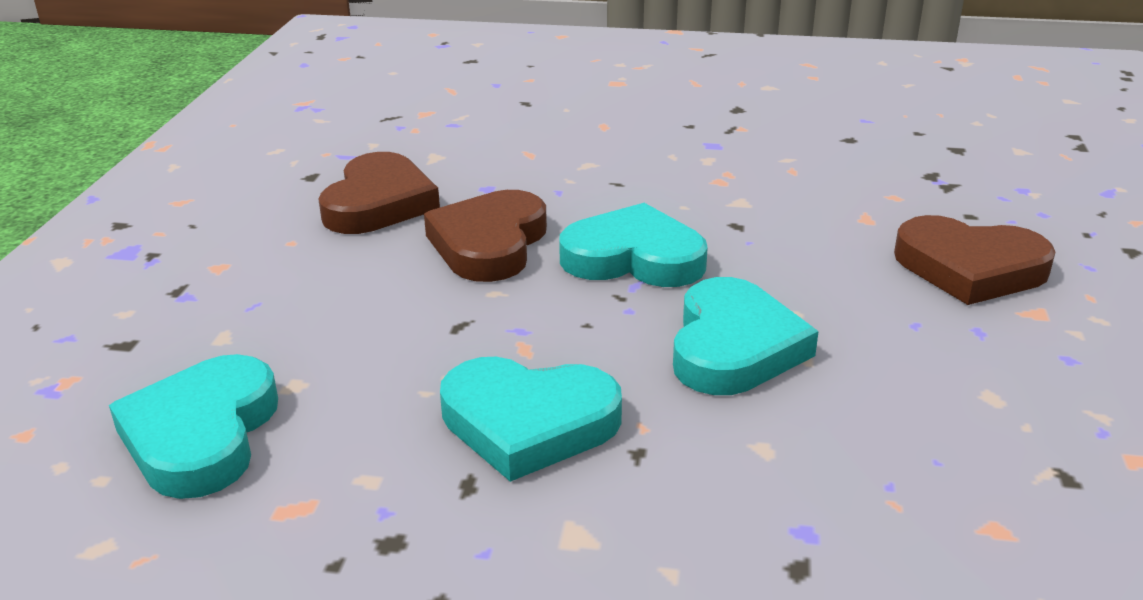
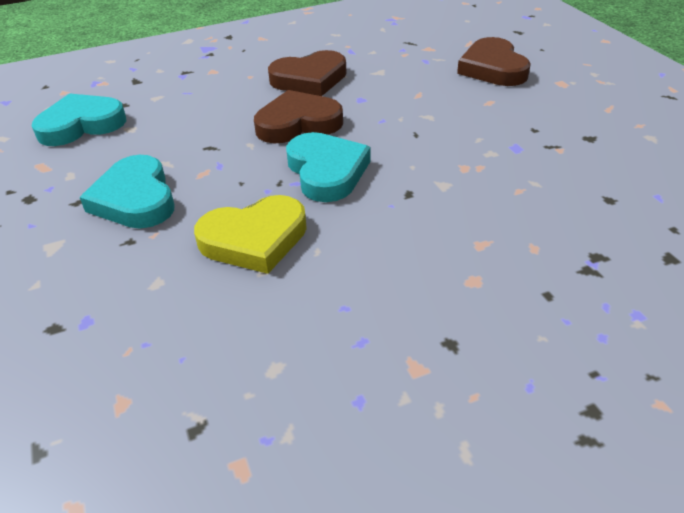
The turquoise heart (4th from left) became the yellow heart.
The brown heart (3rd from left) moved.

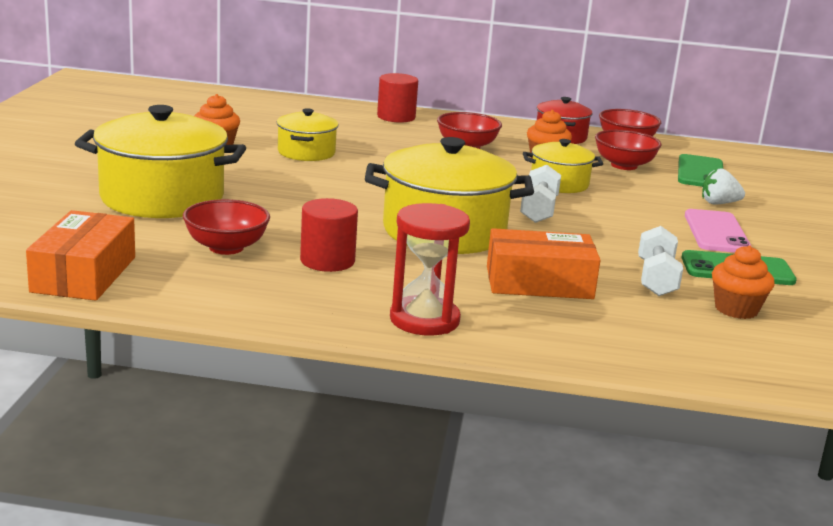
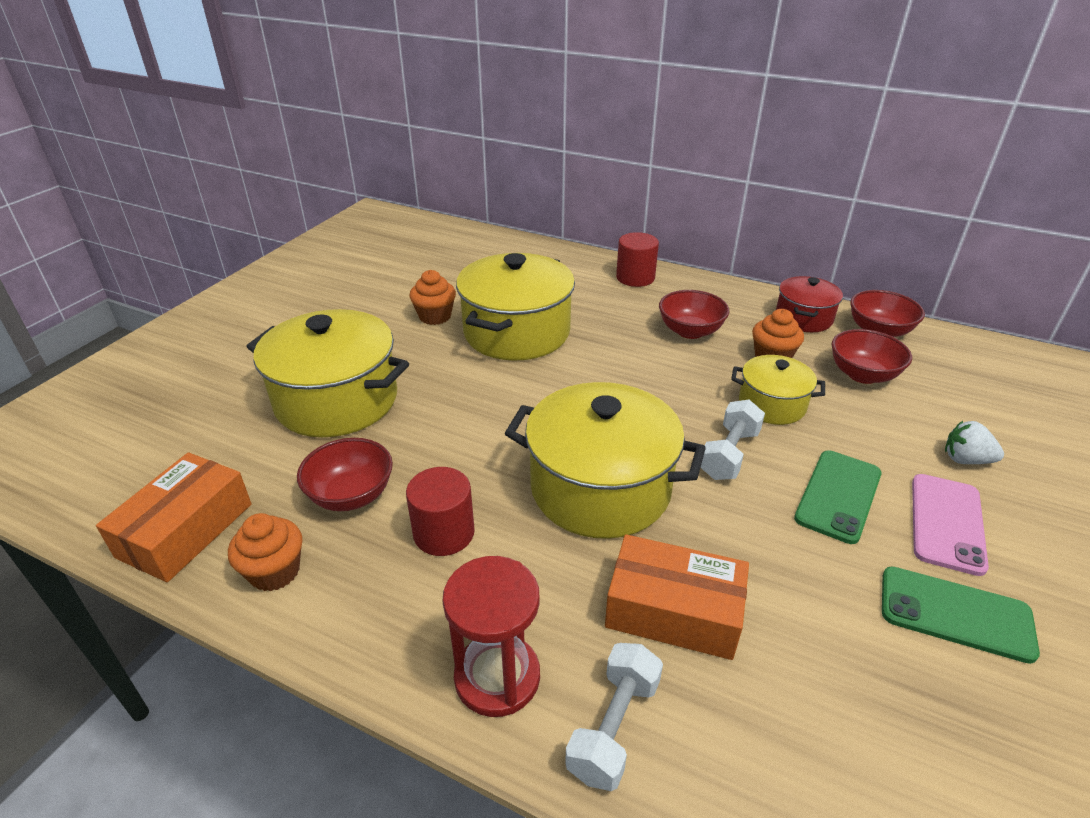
The yellow pot (2nd from left) changed to 1.84 times the size.
The white dumbbell (2nd from left in the first image) moved.
The green phone (1st from left) moved.
The orange cupcake (3rd from left in the first image) moved.

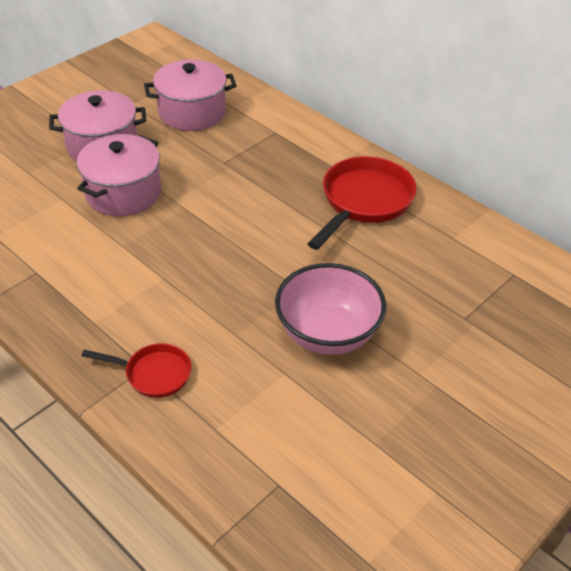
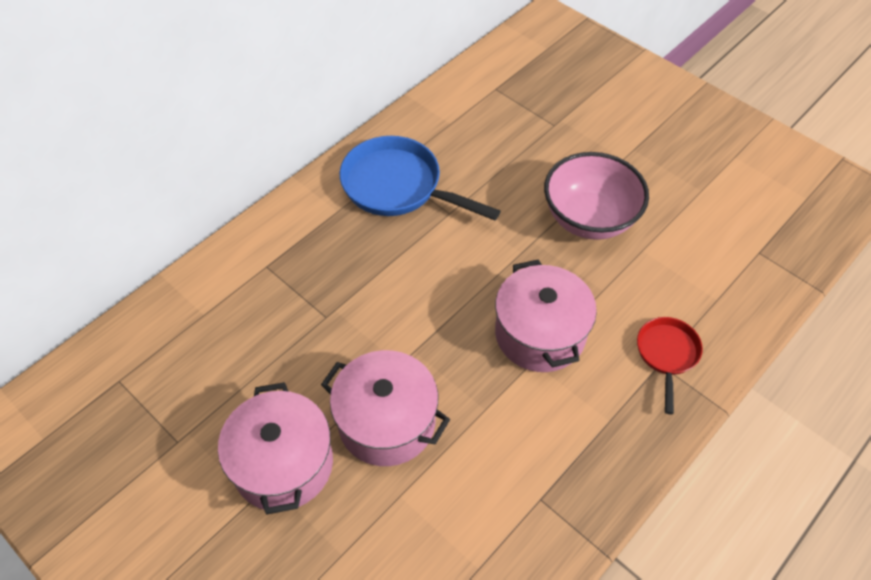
The pink pot (3rd from left) moved.
The red pan (2nd from left) became the blue pan.

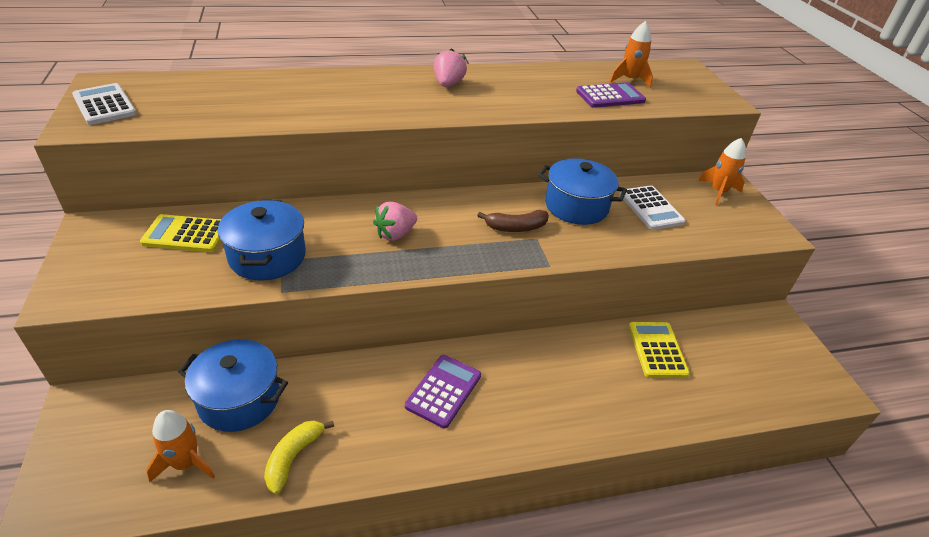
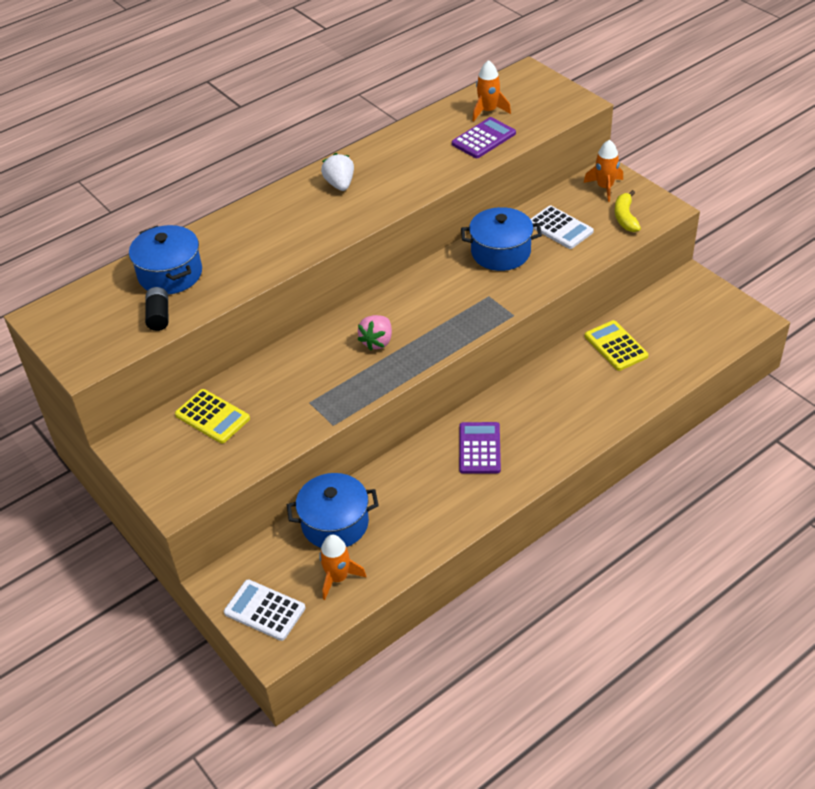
The white calculator (1st from left) moved.
The yellow calculator (1st from left) turned 120 degrees counterclockwise.
The blue pot (2nd from left in the first image) moved.
The yellow banana moved.
The pink strawberry (2nd from left) became the white strawberry.
The brown banana disappeared.
The black battery appeared.

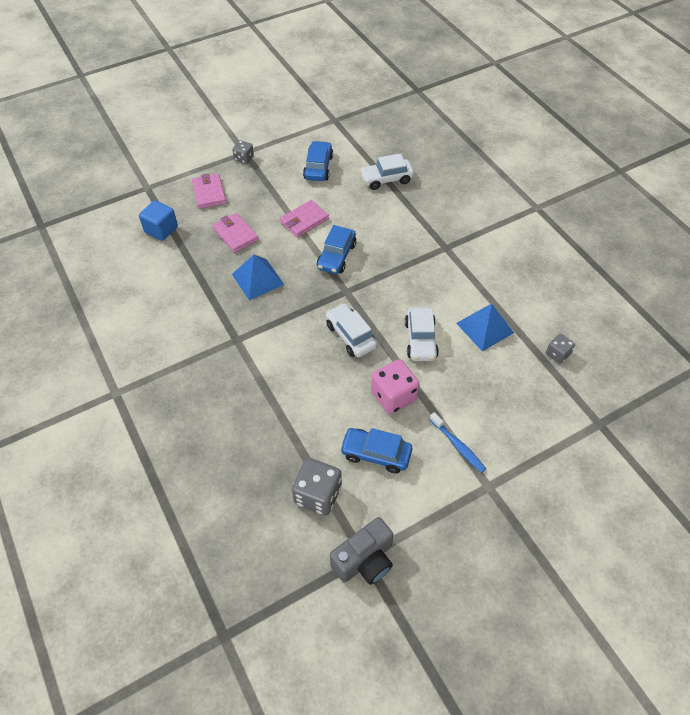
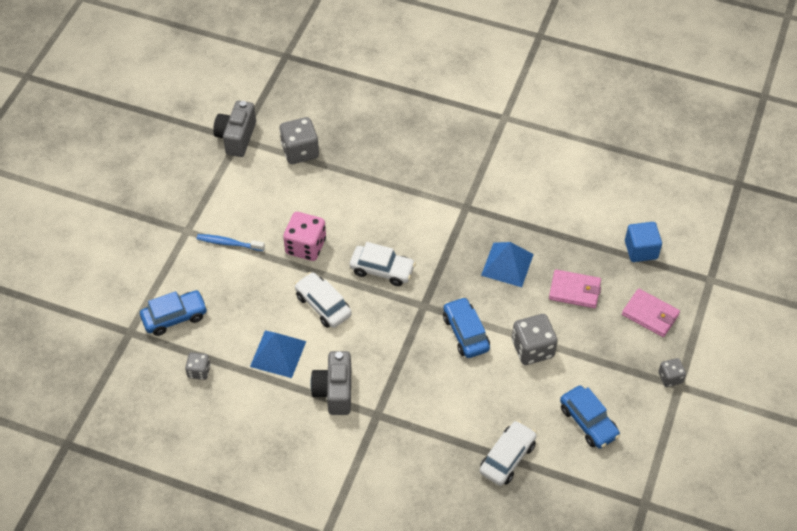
The pink wallet (3rd from left) was replaced by the grey dice (3rd from left).
The blue car (3rd from left in the first image) moved.
The grey camera (2nd from left) appeared.

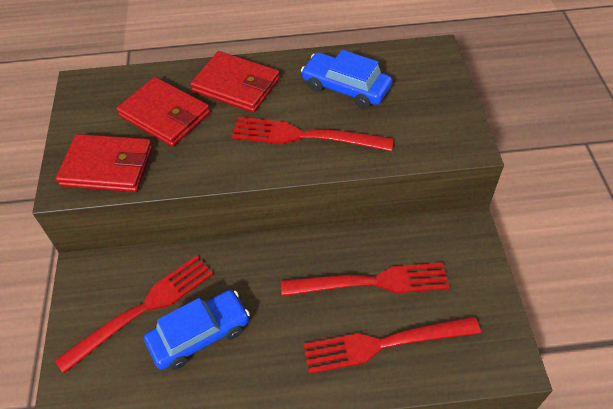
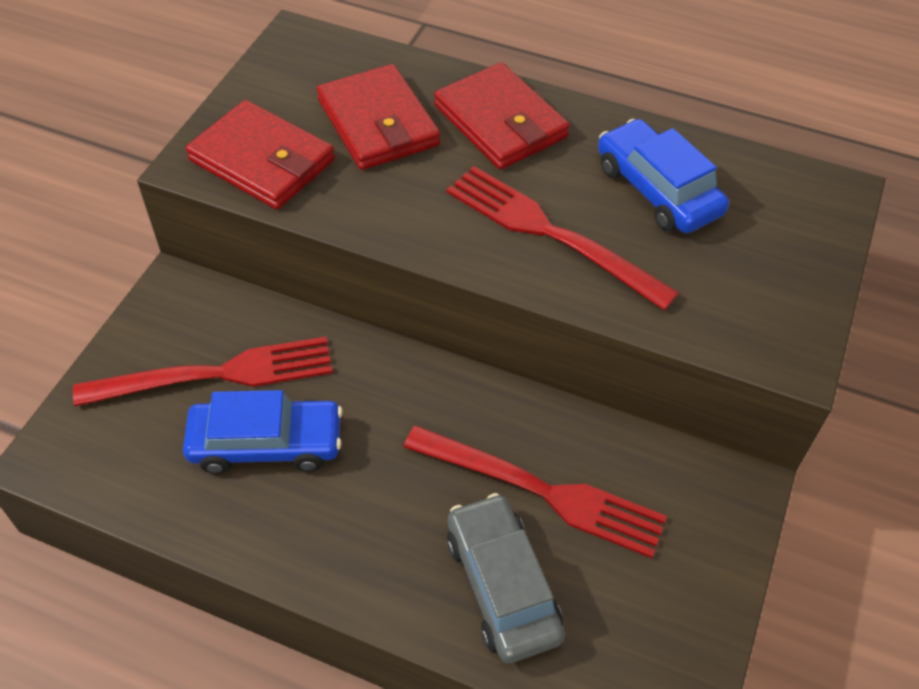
The red fork (4th from left) was replaced by the grey car.

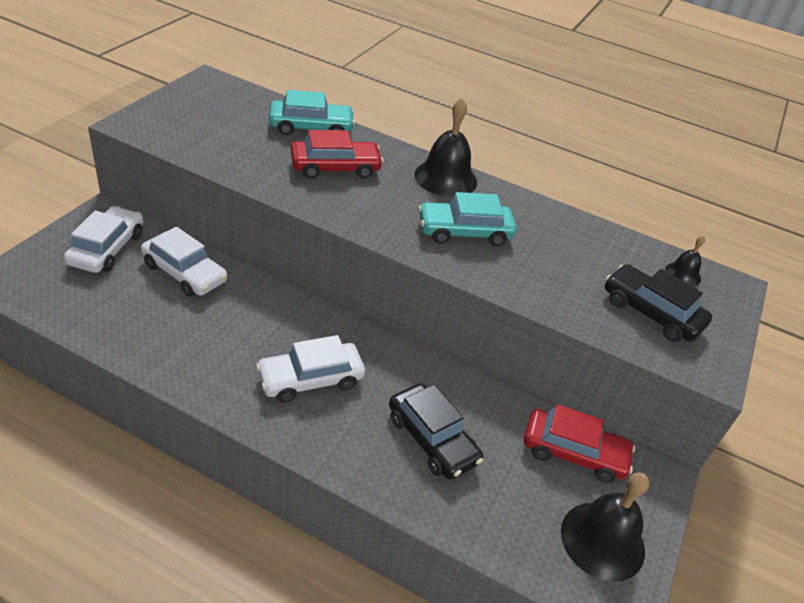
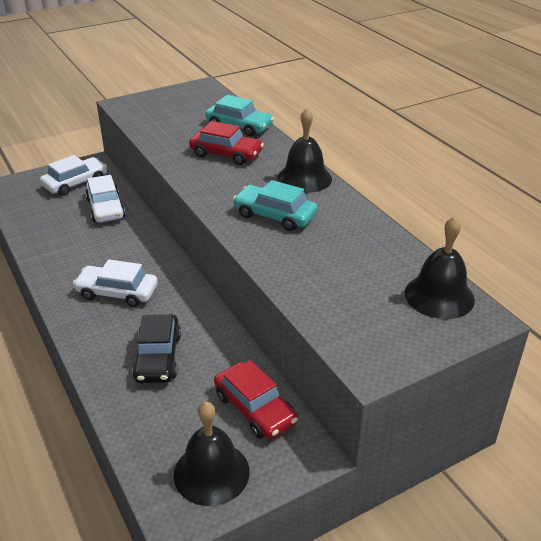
The black car (2nd from left) disappeared.
The black bell (3rd from left) changed to 1.93 times the size.

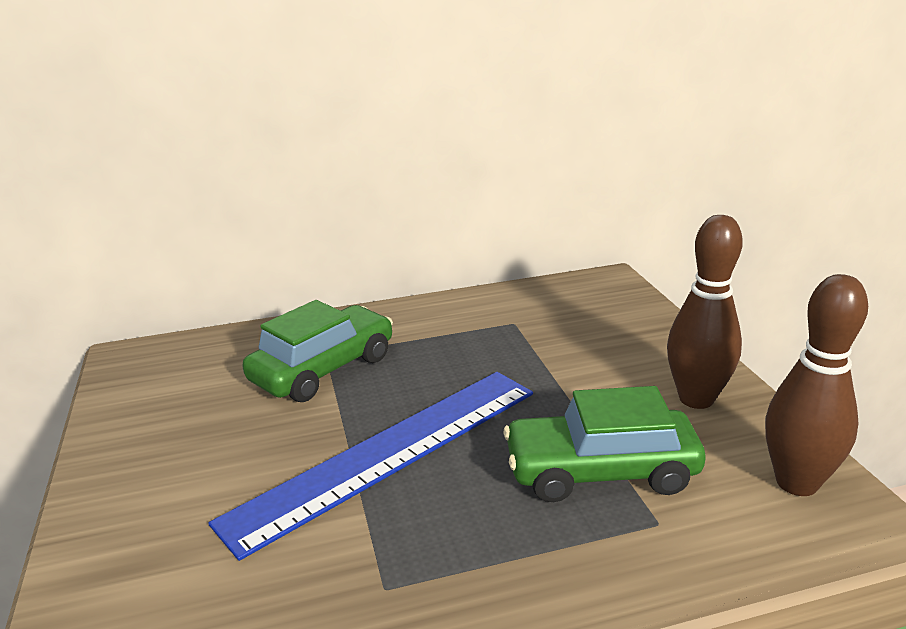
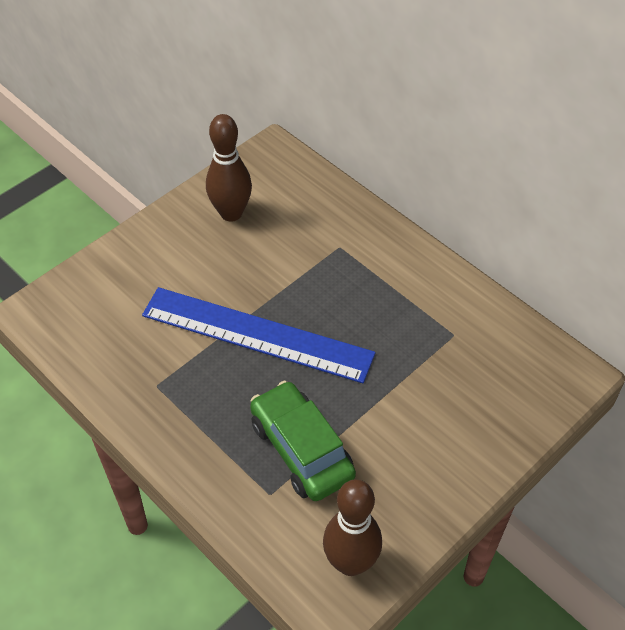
The green car (1st from left) disappeared.
The brown bowling pin (1st from left) moved.

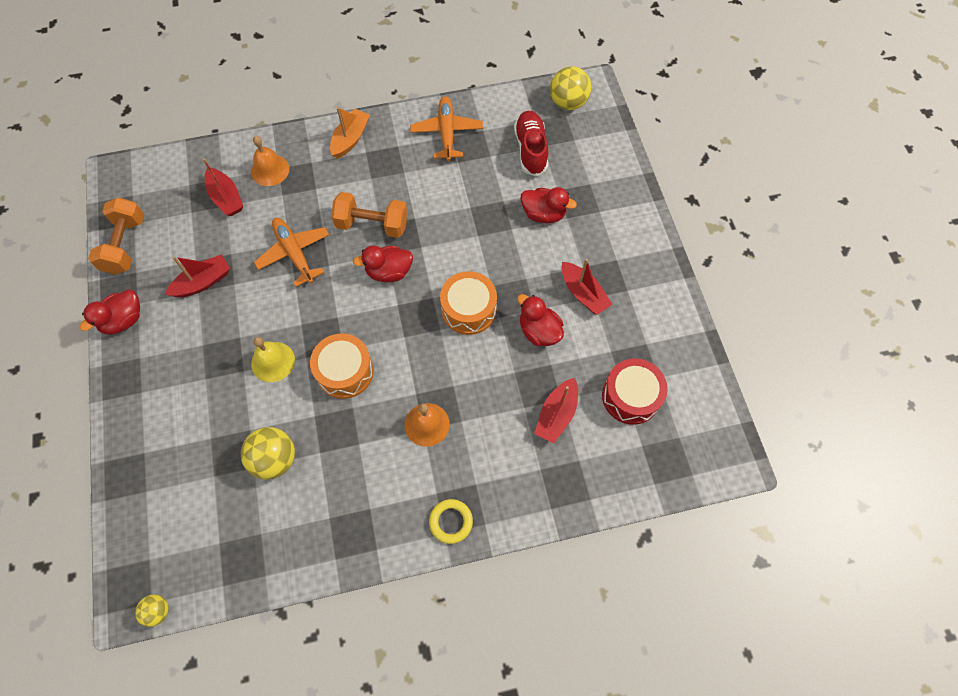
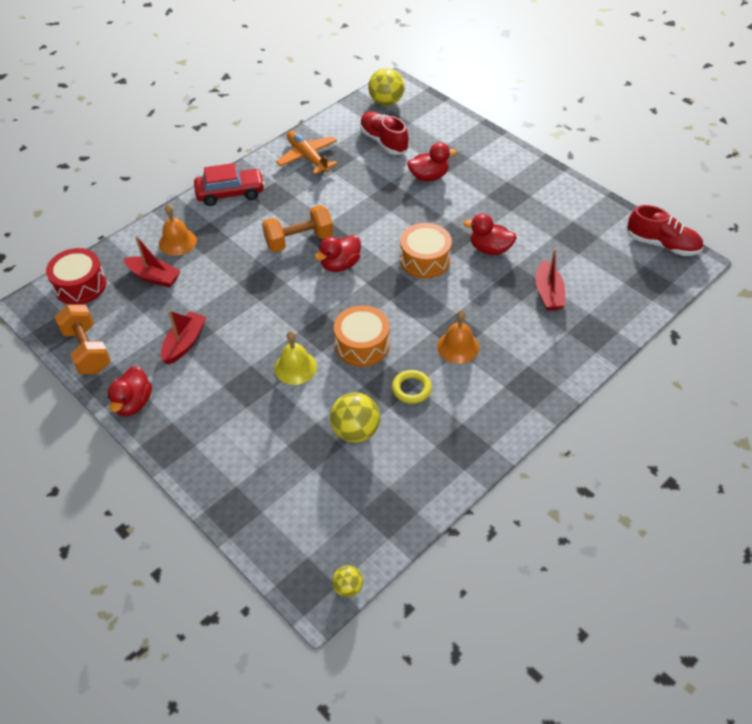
The orange plane (1st from left) disappeared.
The orange boat was replaced by the red car.
The yellow ring moved.
The red boat (4th from left) disappeared.
The red drum moved.
The red shoe (2nd from left) appeared.

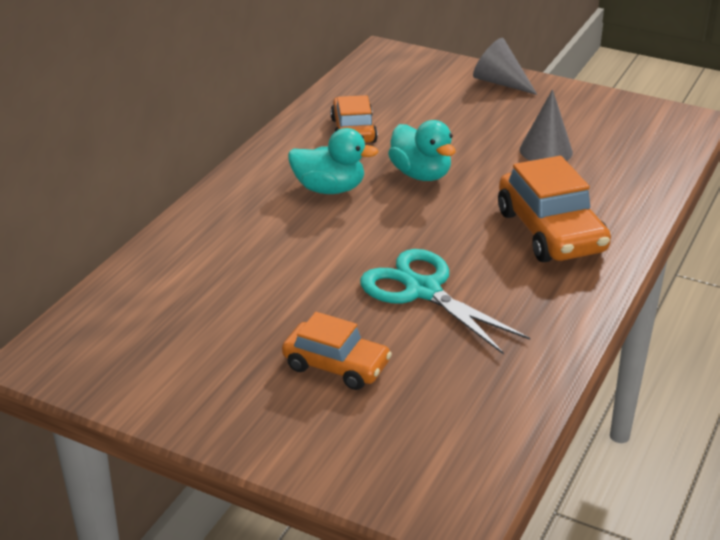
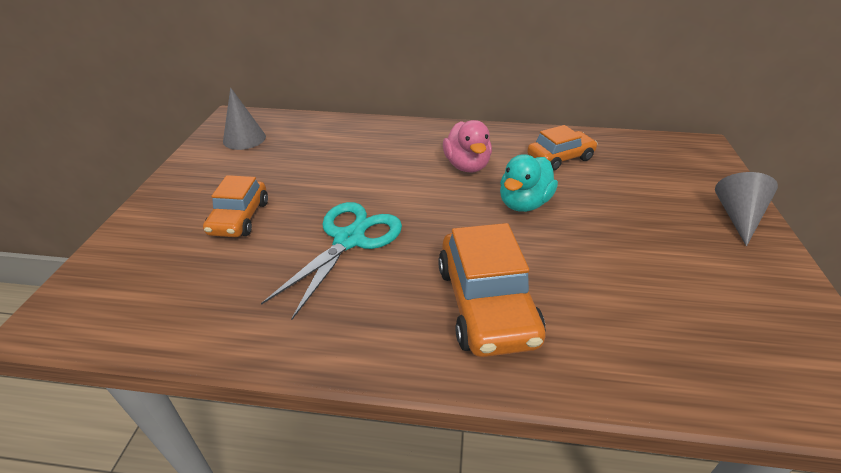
The turquoise duck (1st from left) became the pink duck.
The orange car (3rd from left in the first image) turned 60 degrees counterclockwise.
The grey cone (2nd from left in the first image) moved.

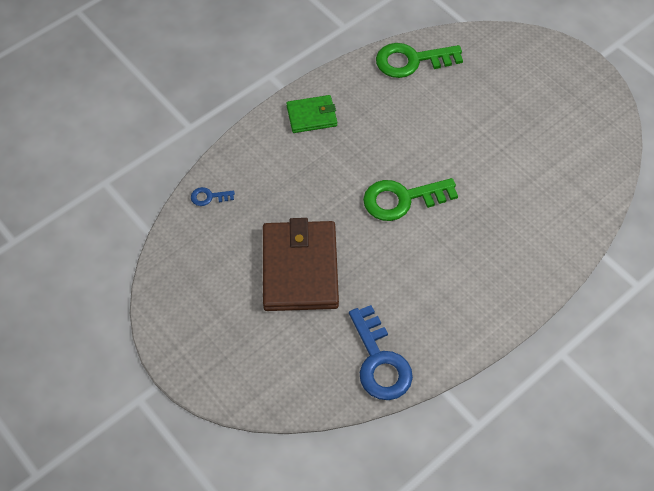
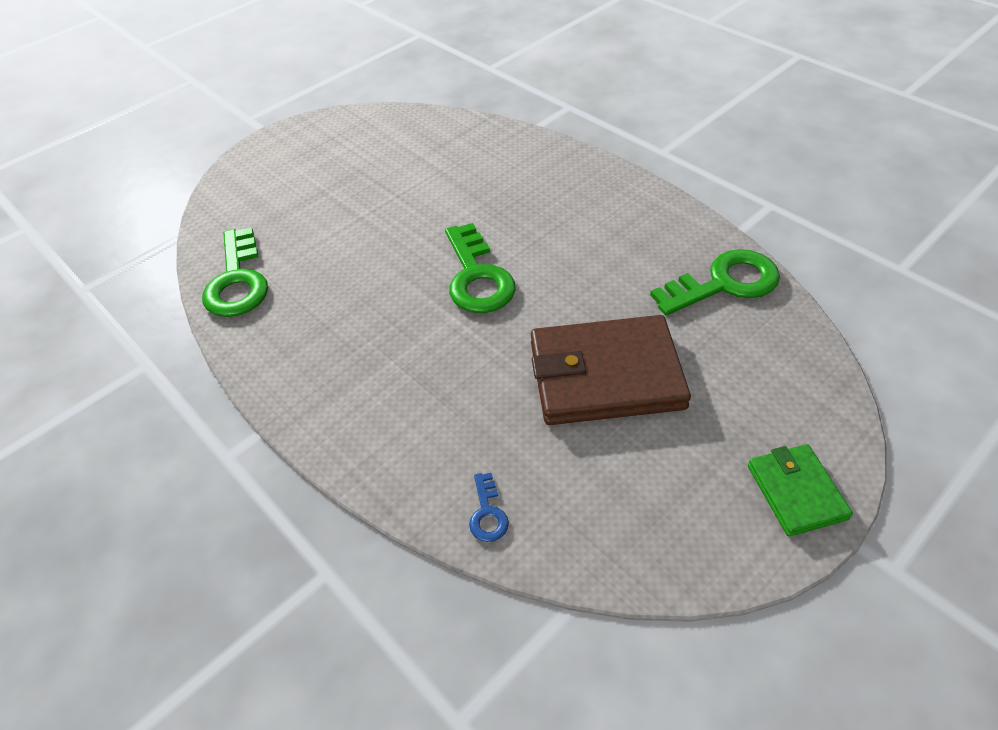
The green wallet moved.
The blue key (2nd from left) became the green key (3rd from left).

